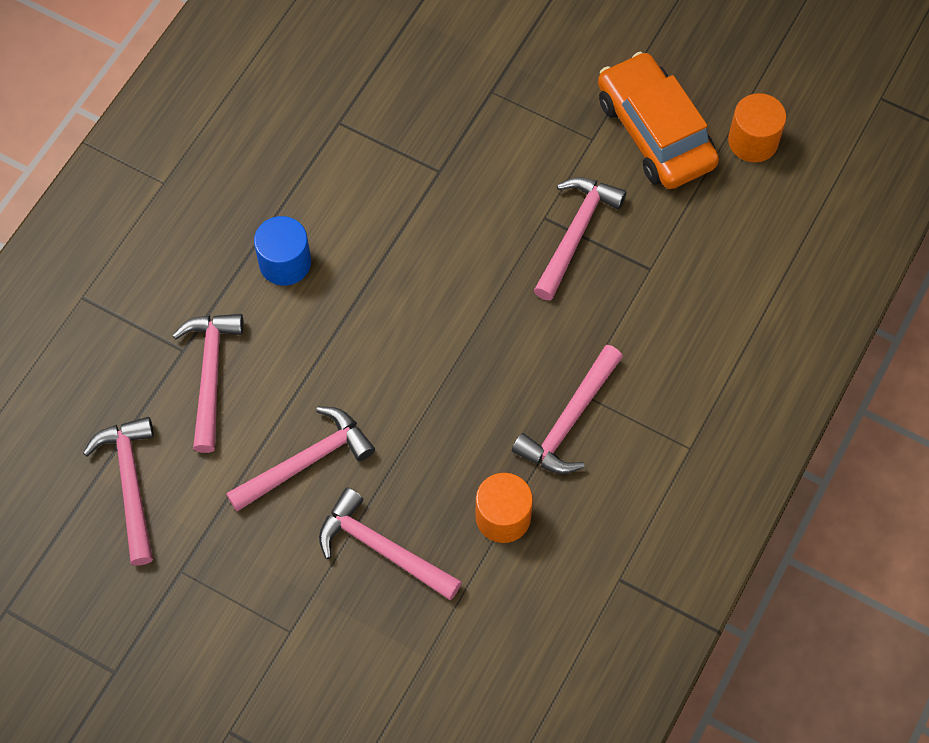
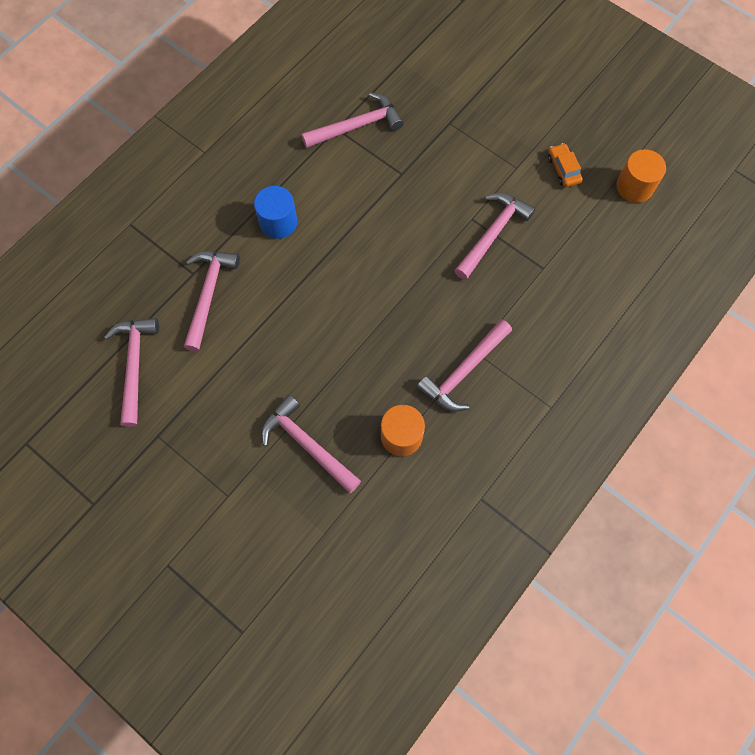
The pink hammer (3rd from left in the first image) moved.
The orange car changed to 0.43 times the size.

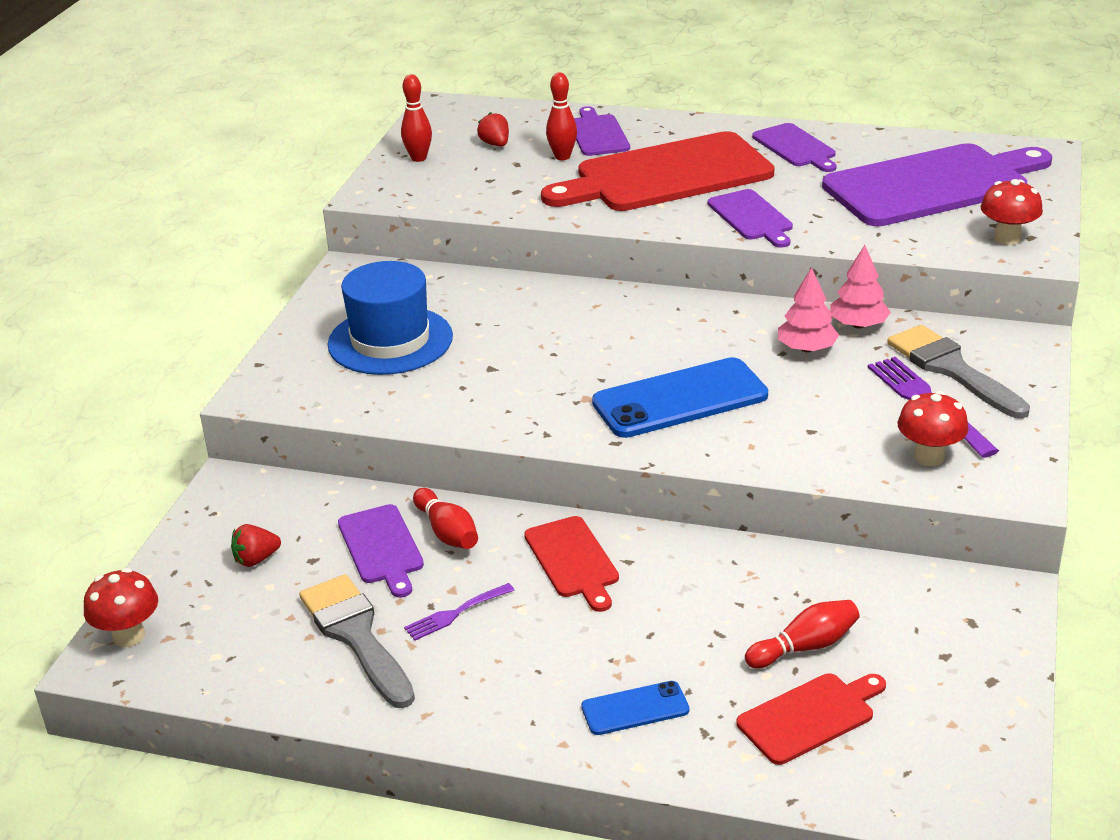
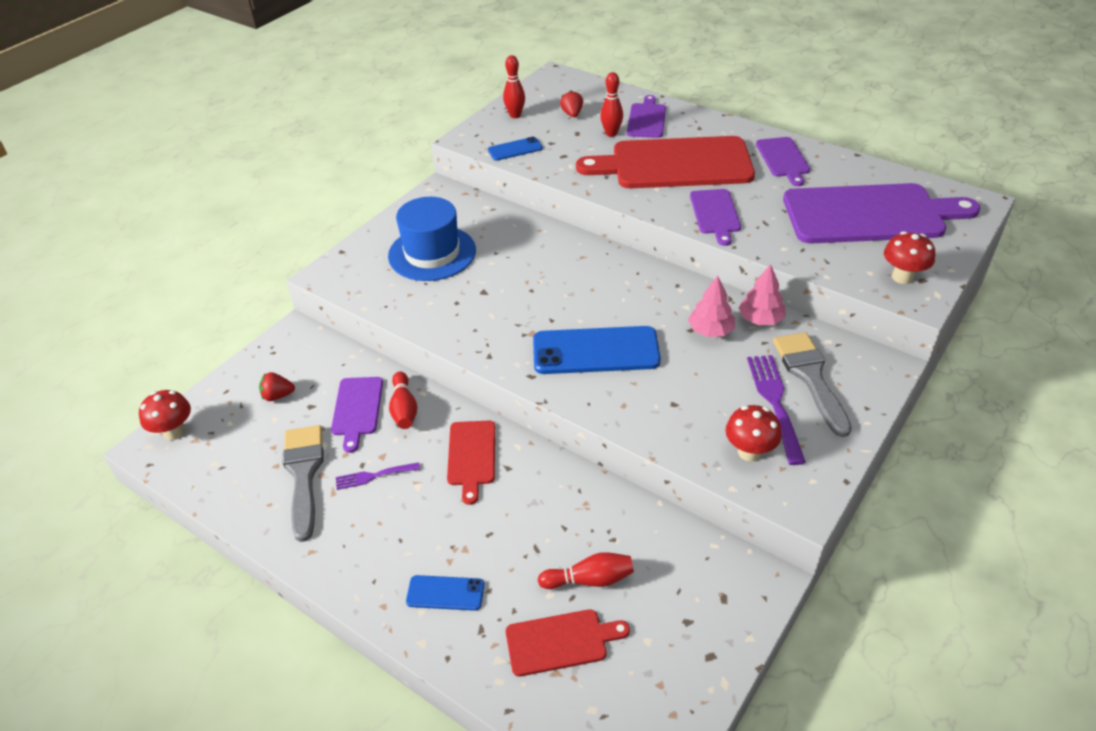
The blue phone (2nd from left) appeared.

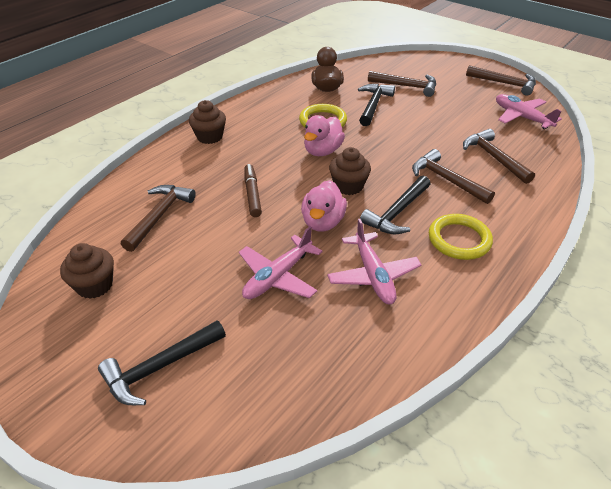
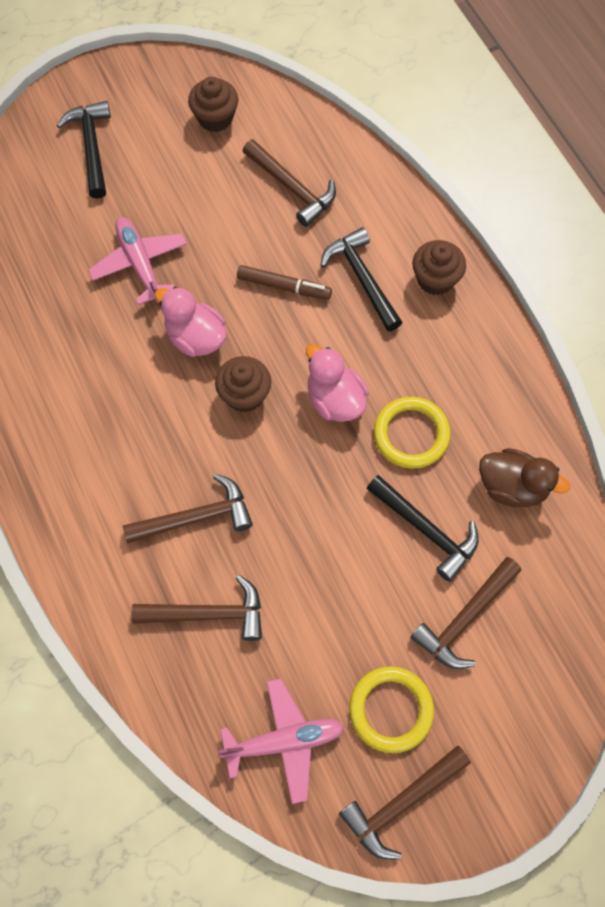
The pink plane (2nd from left) disappeared.
The black hammer (3rd from left in the first image) moved.
The yellow ring (2nd from left in the first image) moved.

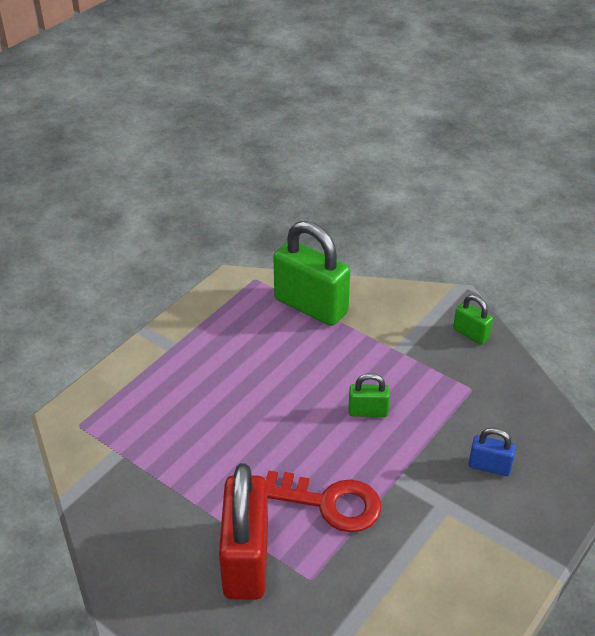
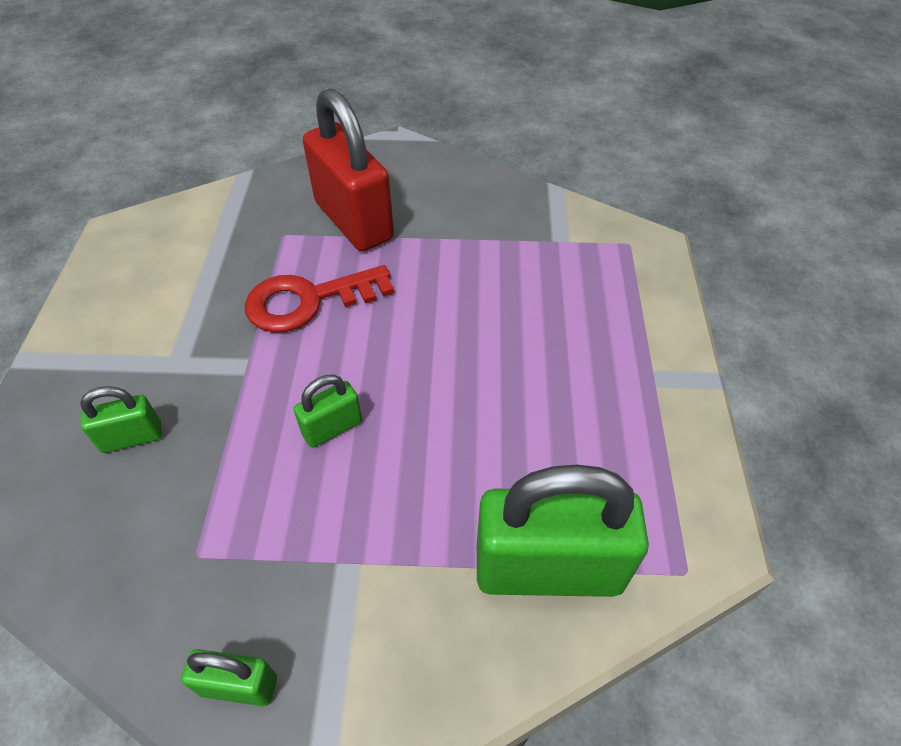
The blue padlock became the green padlock (1st from left).

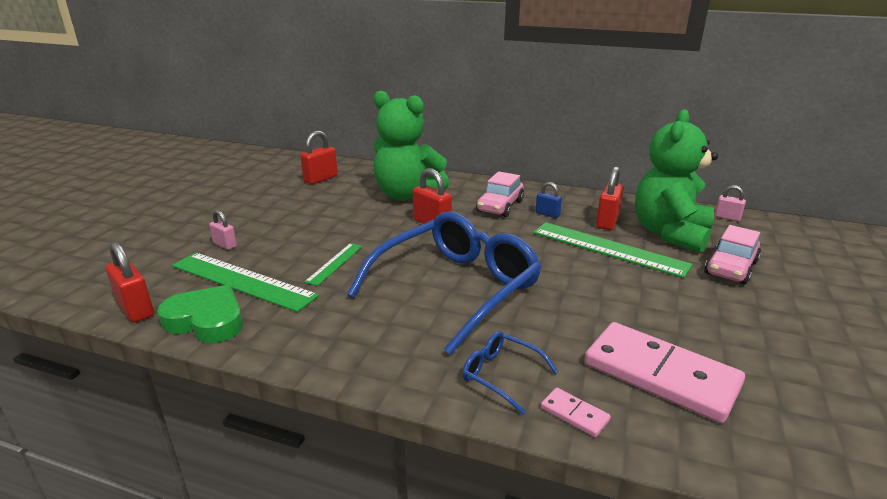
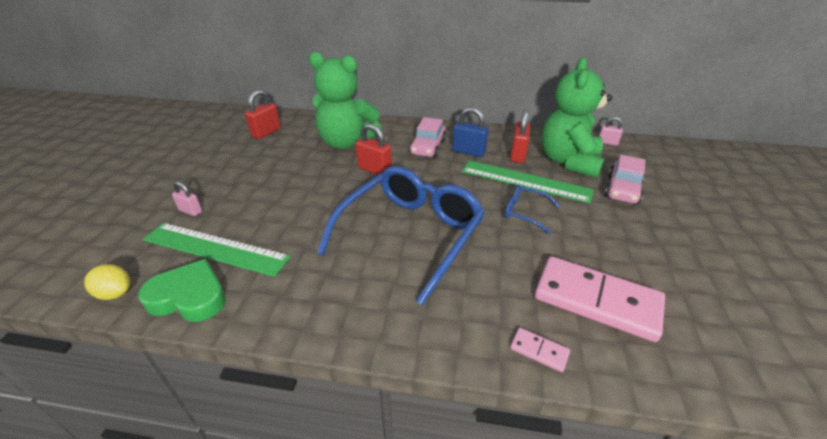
The red padlock (1st from left) was replaced by the yellow lemon.
The green ruler (2nd from left) disappeared.
The blue glasses (2nd from left) moved.
The blue padlock changed to 1.63 times the size.

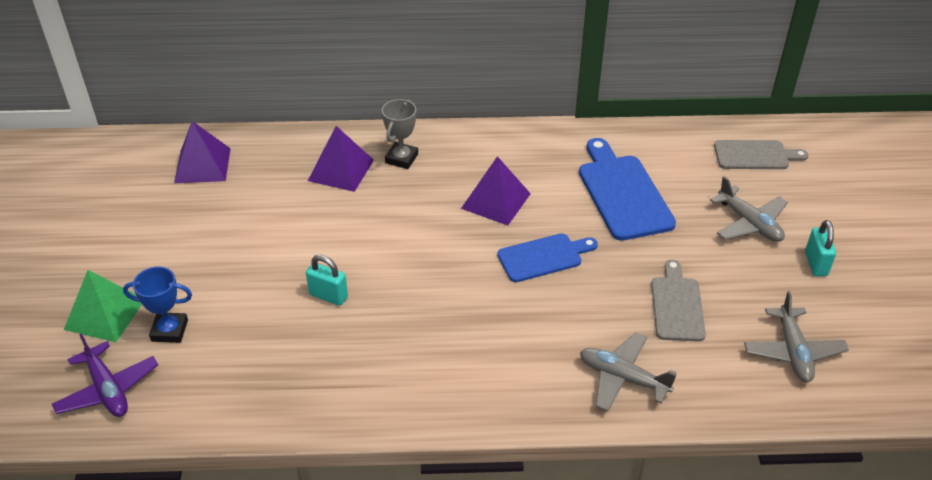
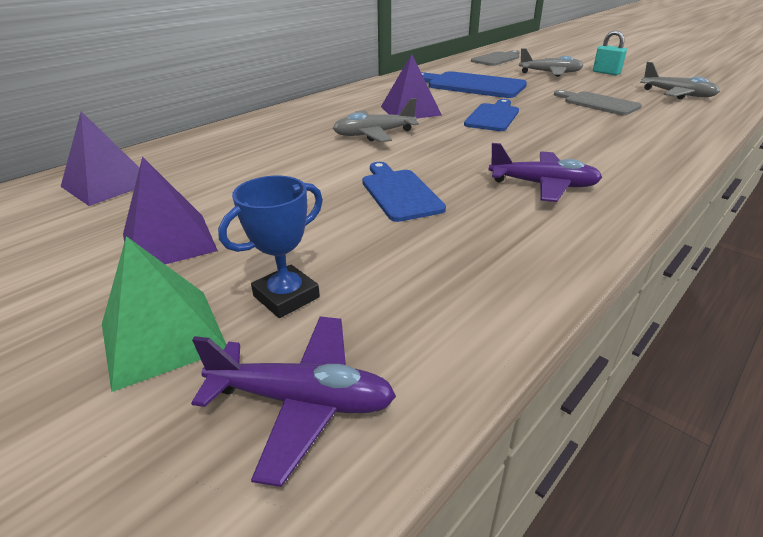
The turquoise padlock (1st from left) was replaced by the blue cutting board (1st from left).
The purple pyramid (2nd from left) moved.
The grey trophy disappeared.
The grey plane (1st from left) moved.
The purple plane (2nd from left) appeared.

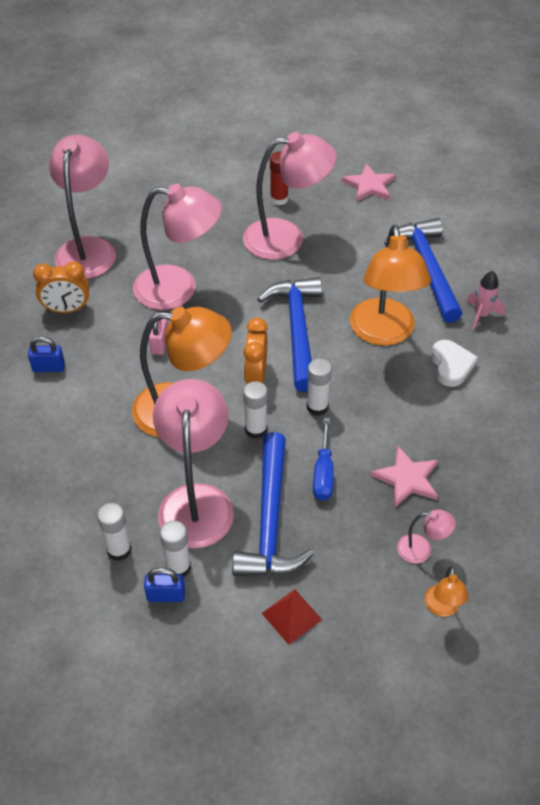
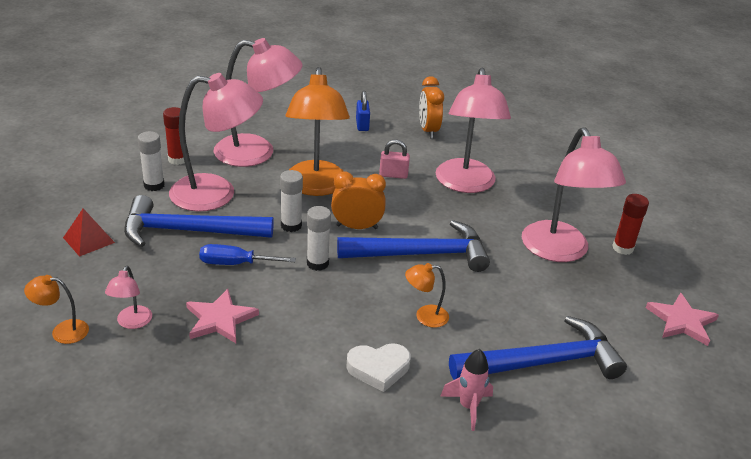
The pink lamp (1st from left in the first image) moved.
The white glue stick (1st from left) became the red glue stick (1st from left).
The blue padlock (2nd from left) disappeared.
The orange lamp (2nd from left in the first image) changed to 0.44 times the size.

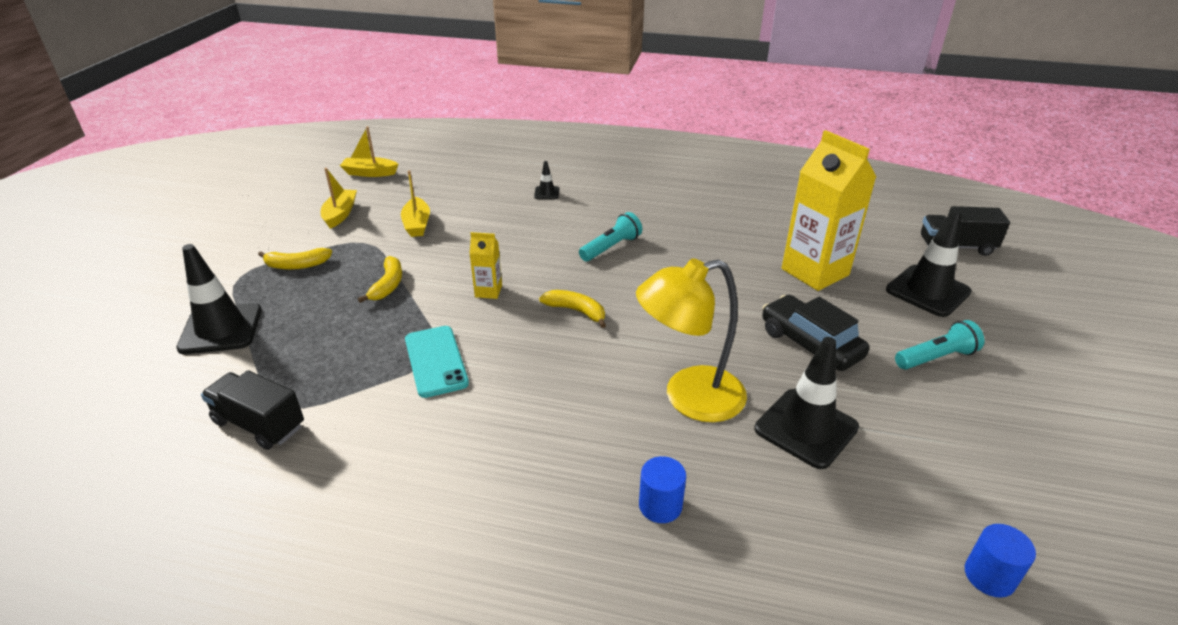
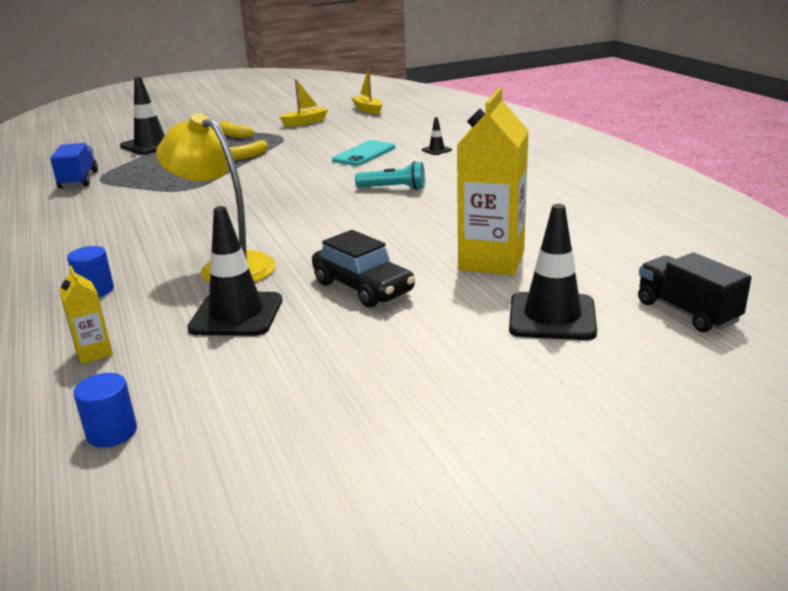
The black truck (1st from left) became the blue truck.
The yellow boat (3rd from left) disappeared.
The turquoise phone moved.
The yellow carton (1st from left) moved.
The yellow banana (3rd from left) disappeared.
The black car turned 120 degrees clockwise.
The turquoise flashlight (2nd from left) disappeared.

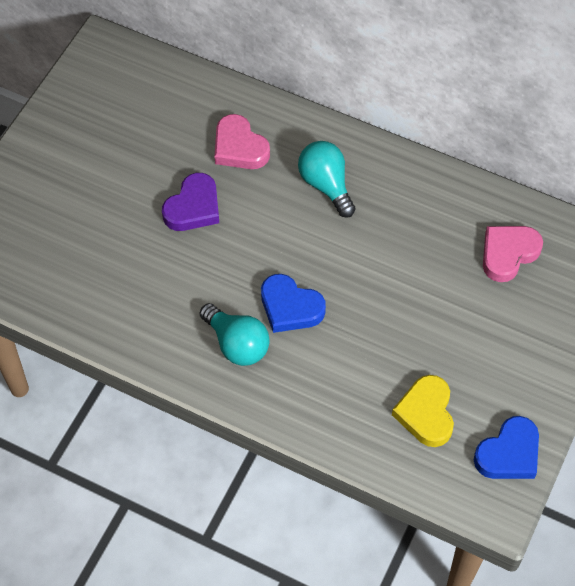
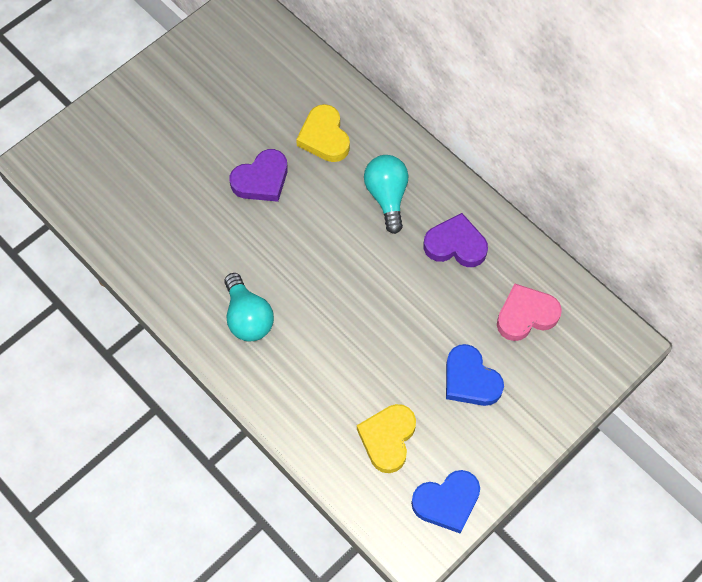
The pink heart (1st from left) became the yellow heart (1st from left).
The blue heart (1st from left in the first image) moved.
The purple heart (2nd from left) appeared.

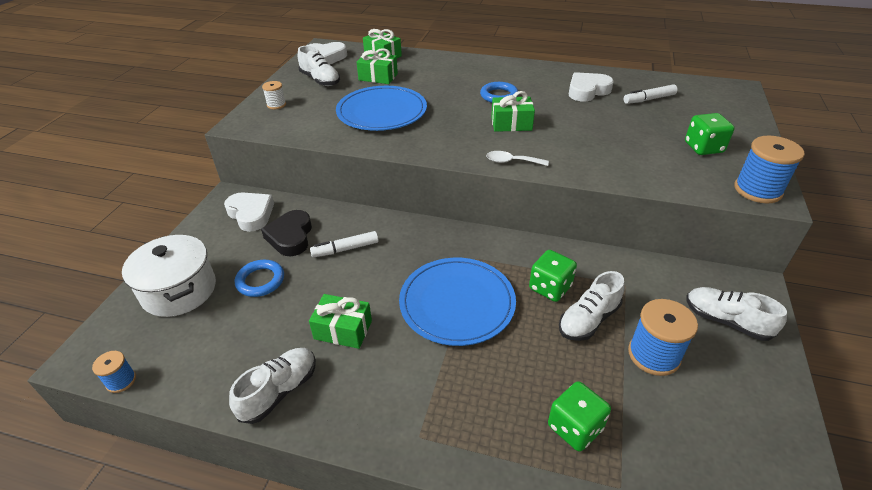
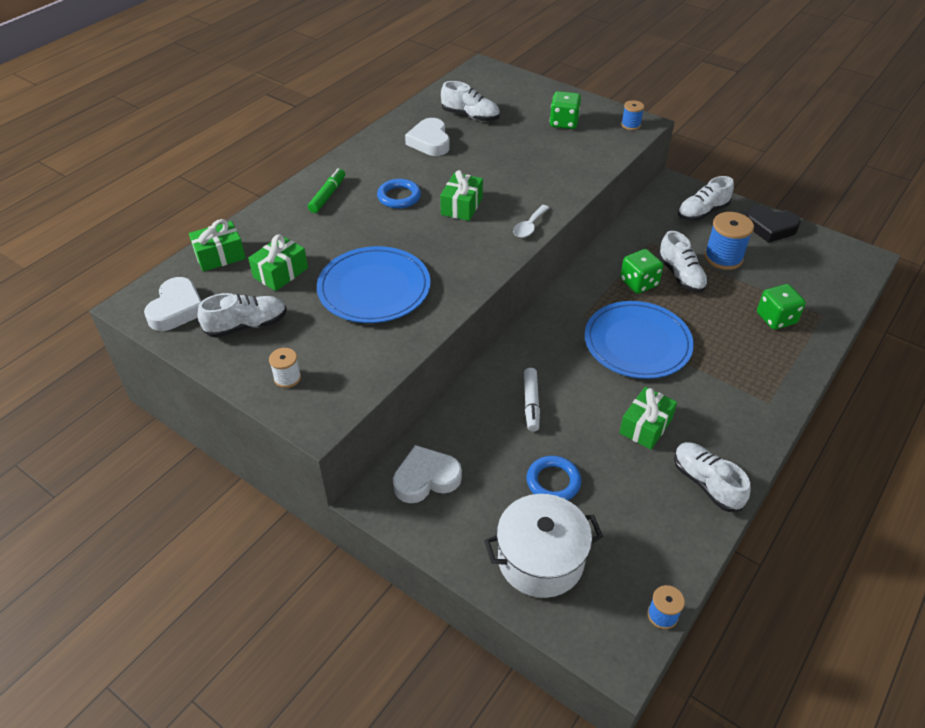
The black heart moved.
The white marker (2nd from left) was replaced by the white shoe (2nd from left).
The blue spool (3rd from left in the first image) changed to 0.55 times the size.
The green marker appeared.

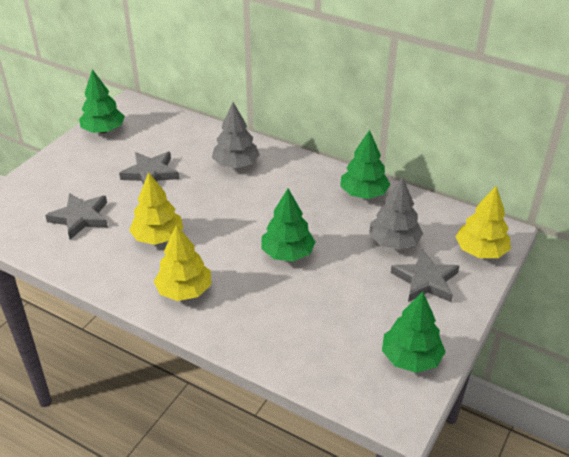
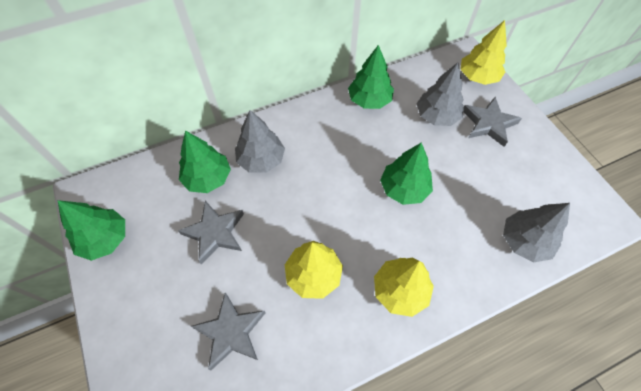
The green tree (4th from left in the first image) moved.
The grey tree (3rd from left) appeared.

